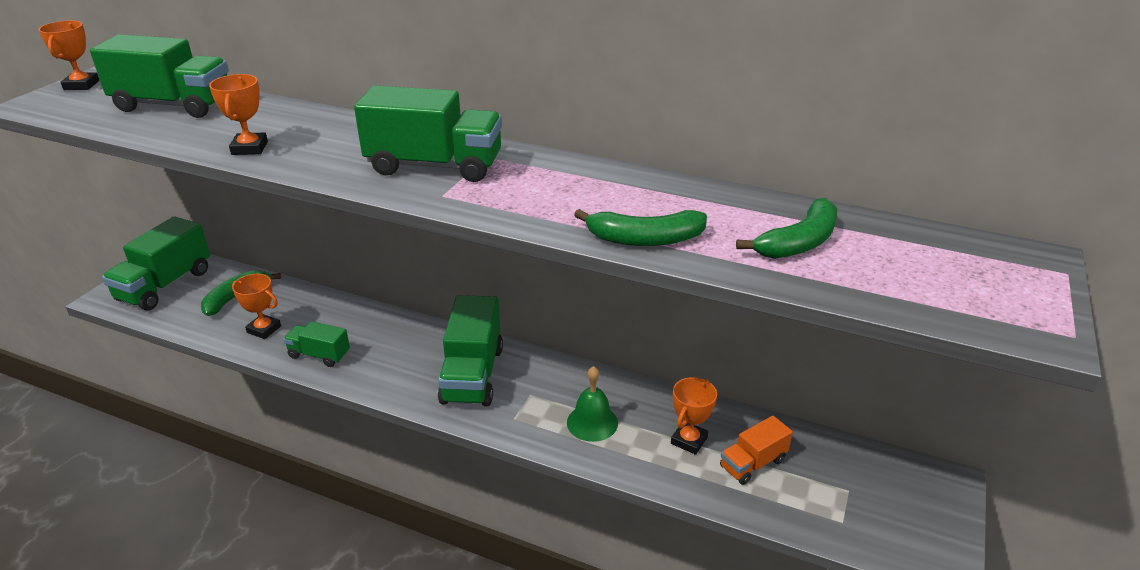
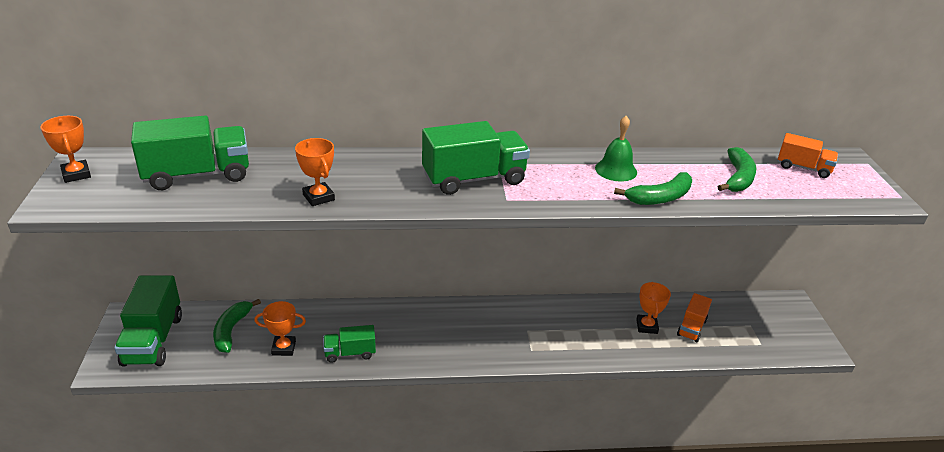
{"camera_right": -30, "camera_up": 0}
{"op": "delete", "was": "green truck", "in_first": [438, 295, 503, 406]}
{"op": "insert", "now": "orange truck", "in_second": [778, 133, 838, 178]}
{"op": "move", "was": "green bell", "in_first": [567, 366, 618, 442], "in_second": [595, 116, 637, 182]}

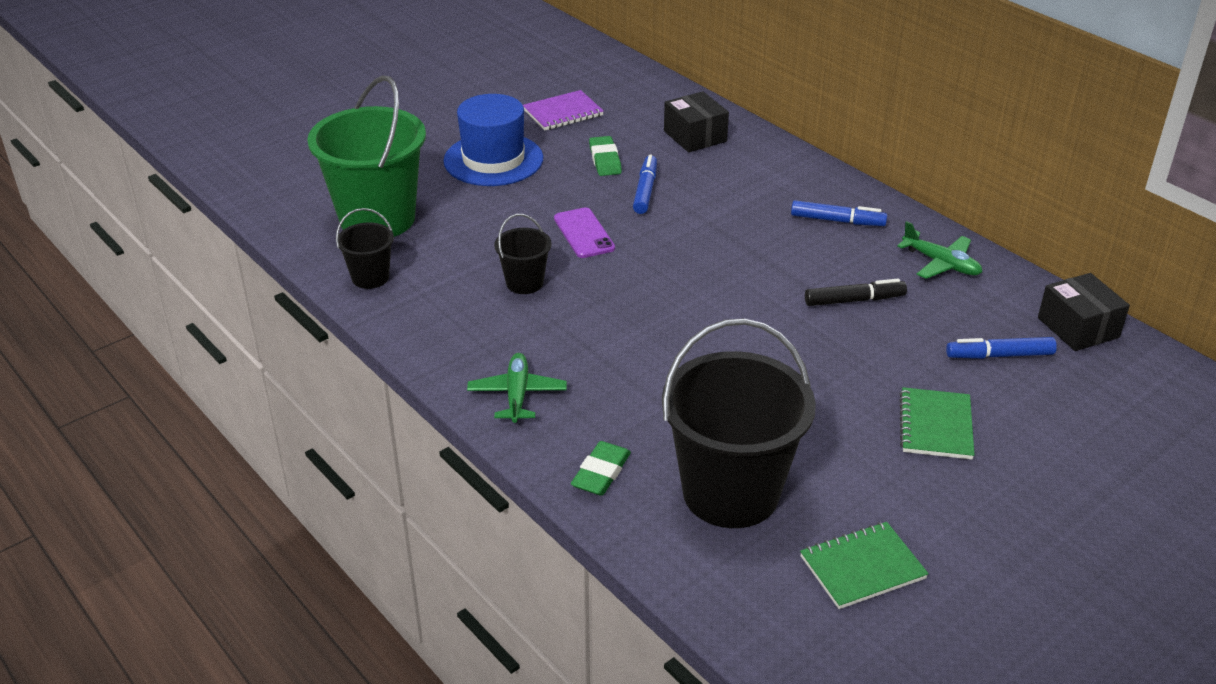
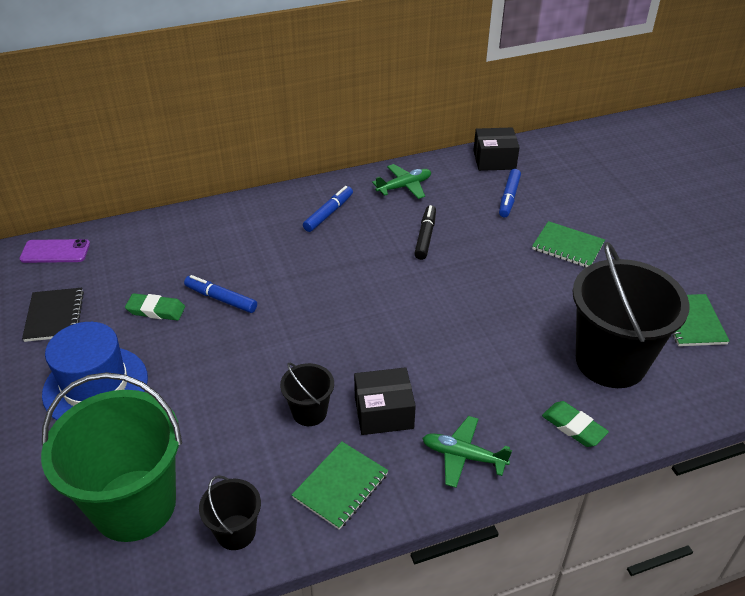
{"camera_right": -70, "camera_up": 5}
{"op": "insert", "now": "green notebook", "in_second": [292, 442, 388, 530]}
{"op": "move", "was": "purple phone", "in_first": [554, 207, 615, 258], "in_second": [20, 239, 90, 263]}
{"op": "move", "was": "black box", "in_first": [664, 91, 729, 152], "in_second": [354, 367, 416, 435]}
{"op": "recolor", "was": "purple notebook", "now": "black notebook", "in_first": [523, 90, 604, 130], "in_second": [22, 288, 84, 342]}

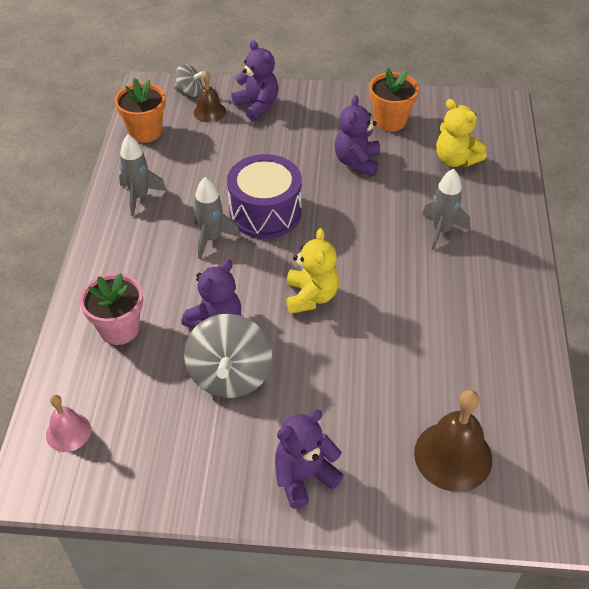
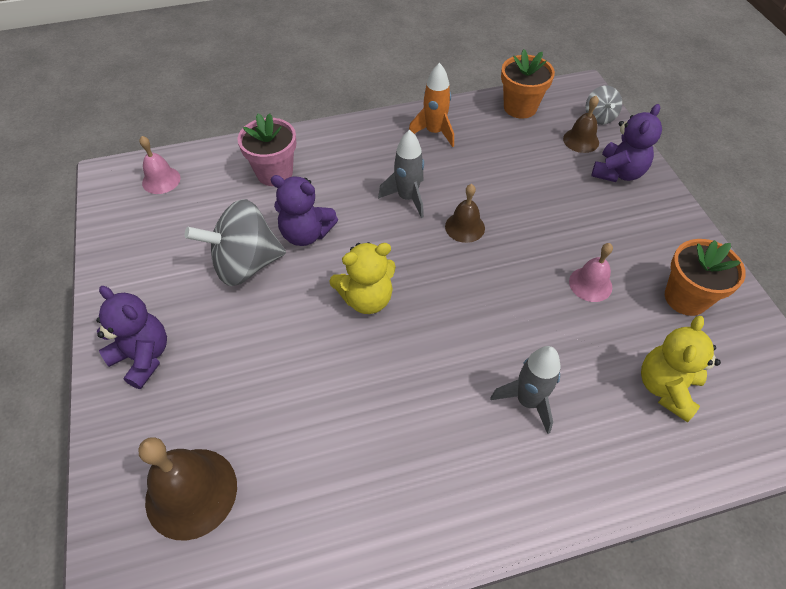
{"camera_right": 70, "camera_up": 5}
{"op": "replace", "was": "purple drum", "now": "brown bell", "in_first": [227, 154, 302, 239], "in_second": [445, 184, 485, 243]}
{"op": "replace", "was": "purple teddy bear", "now": "pink bell", "in_first": [335, 95, 380, 176], "in_second": [569, 243, 613, 302]}
{"op": "recolor", "was": "grey rocket", "now": "orange rocket", "in_first": [119, 134, 167, 216], "in_second": [409, 63, 454, 147]}

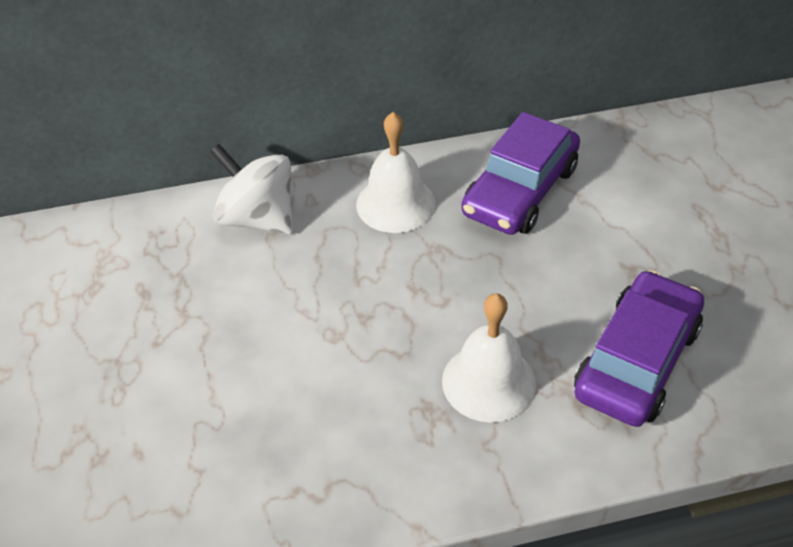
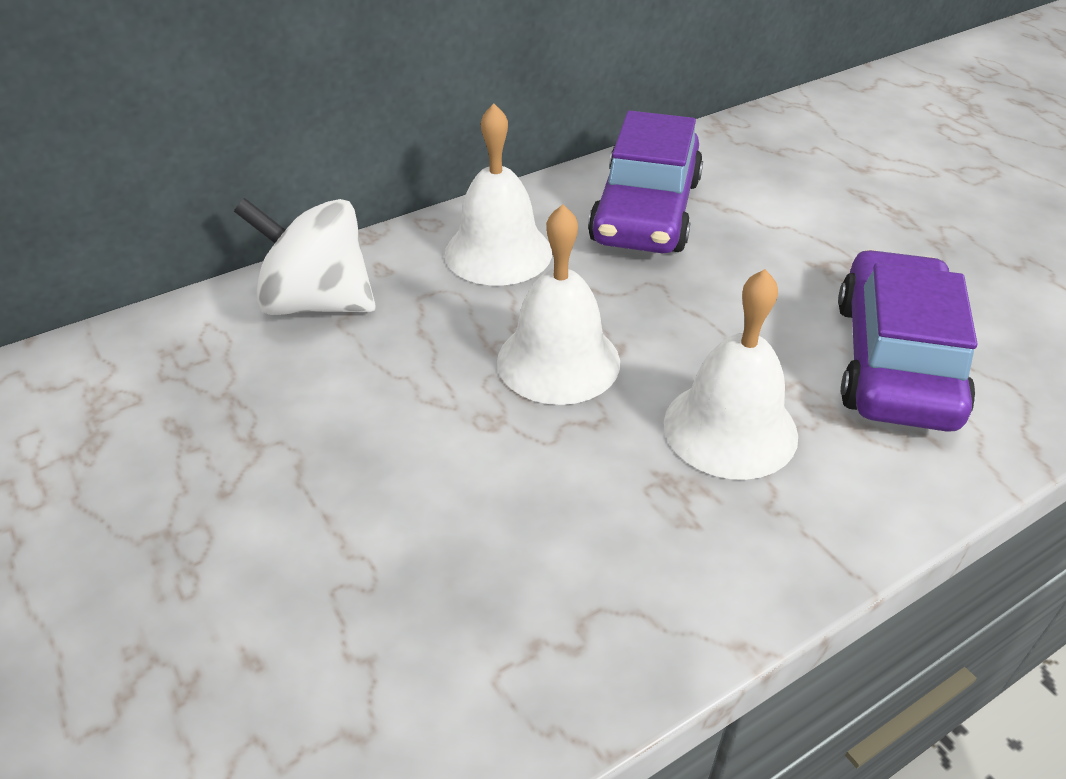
{"camera_right": -20, "camera_up": -5}
{"op": "insert", "now": "white bell", "in_second": [497, 204, 620, 405]}

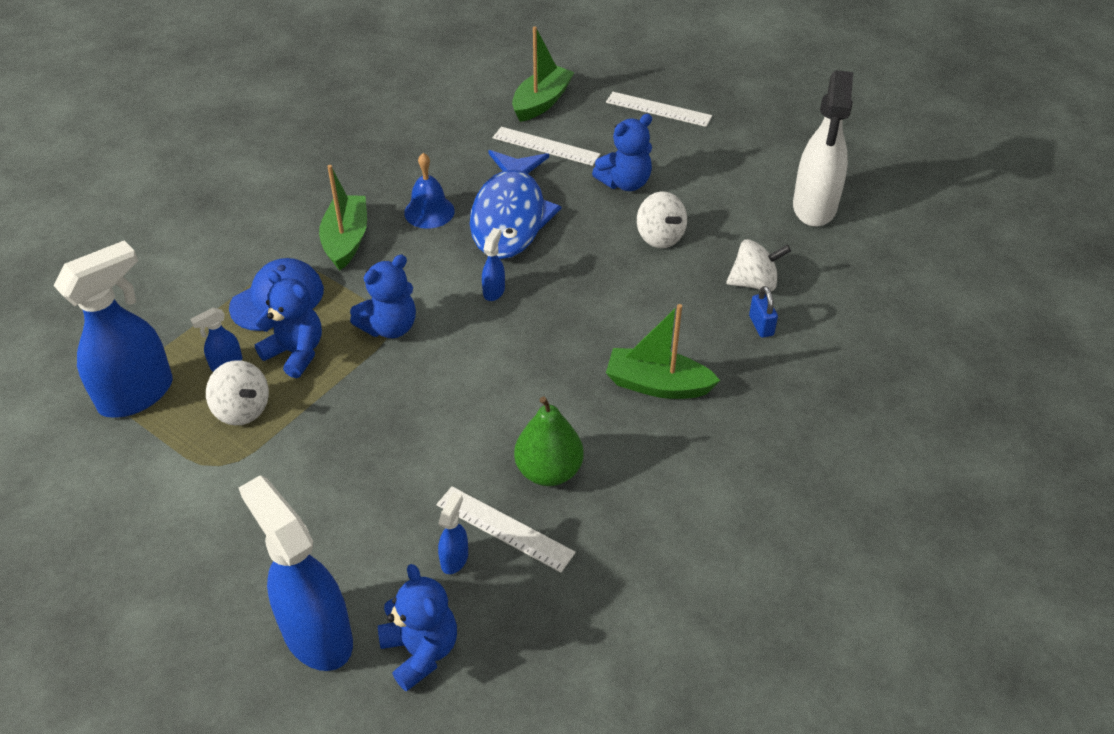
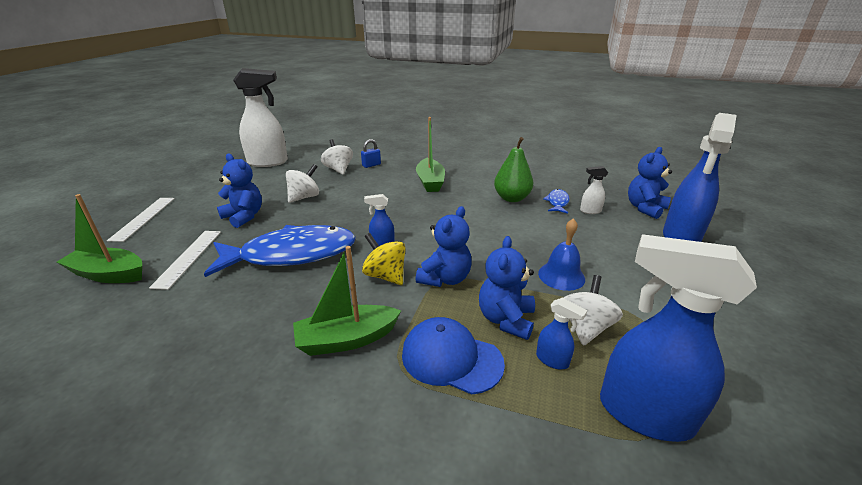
{"camera_right": -110, "camera_up": -15}
{"op": "insert", "now": "yellow spinning top", "in_second": [362, 233, 406, 285]}
{"op": "move", "was": "blue bell", "in_first": [404, 153, 455, 229], "in_second": [538, 218, 585, 291]}
{"op": "replace", "was": "white ruler", "now": "blue fish", "in_first": [436, 486, 576, 573], "in_second": [543, 189, 570, 214]}
{"op": "recolor", "was": "blue spray bottle", "now": "white spray bottle", "in_first": [438, 492, 468, 574], "in_second": [580, 166, 608, 214]}
{"op": "rotate", "was": "blue teddy bear", "in_first": [350, 255, 416, 338], "in_second": [416, 206, 472, 287], "clockwise": 90}

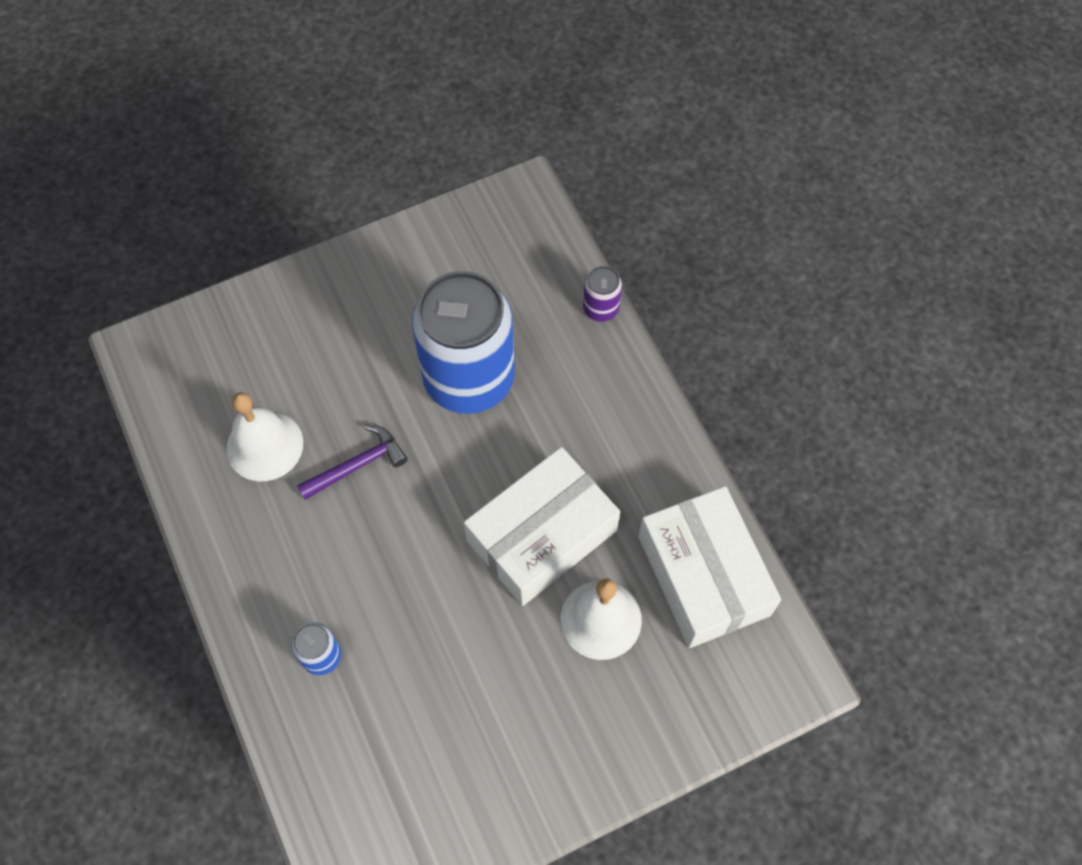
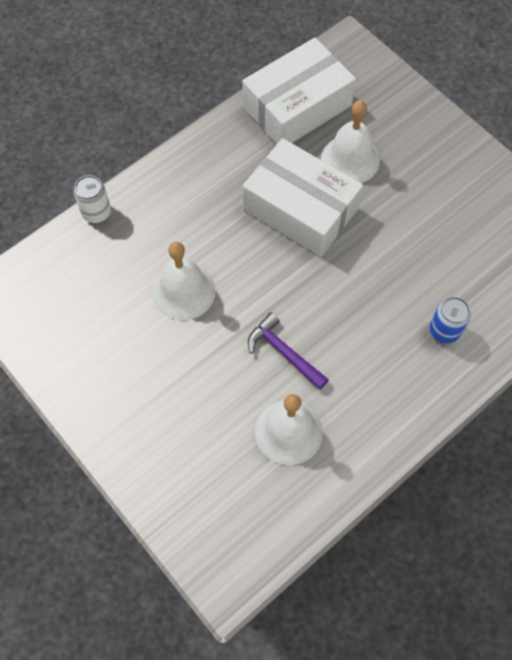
{"camera_right": -105, "camera_up": 0}
{"op": "replace", "was": "blue can", "now": "white bell", "in_first": [412, 271, 515, 414], "in_second": [152, 242, 216, 320]}
{"op": "recolor", "was": "purple can", "now": "white can", "in_first": [583, 266, 622, 322], "in_second": [74, 175, 111, 223]}

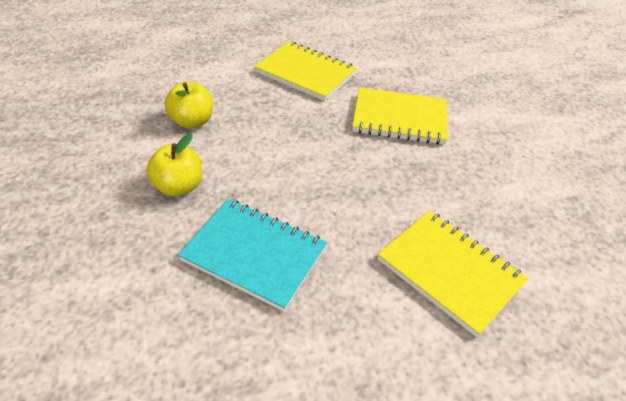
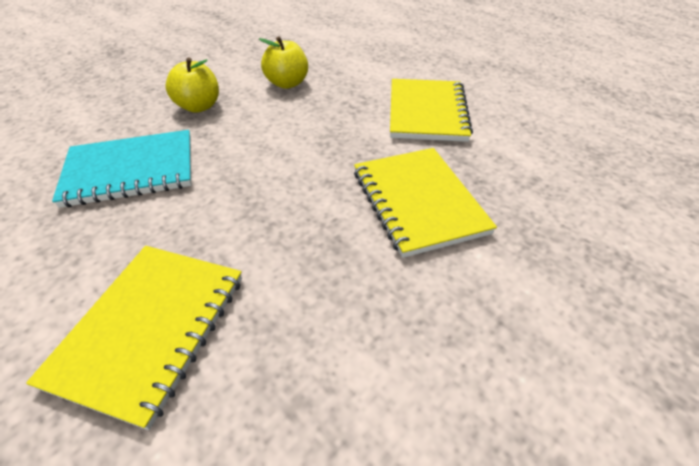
{"camera_right": 65, "camera_up": 0}
{"op": "rotate", "was": "turquoise notebook", "in_first": [178, 199, 327, 311], "in_second": [52, 130, 192, 208], "clockwise": 75}

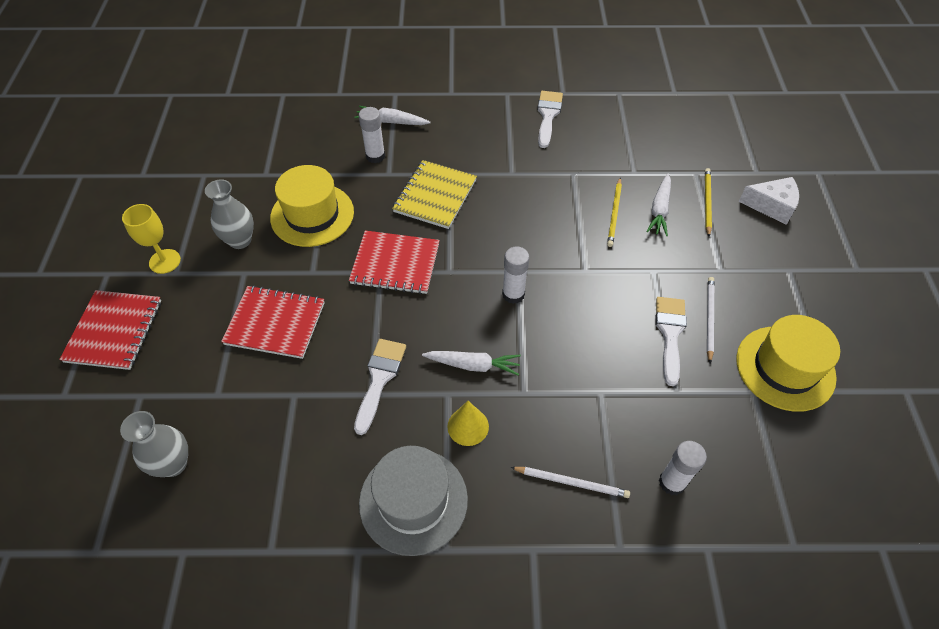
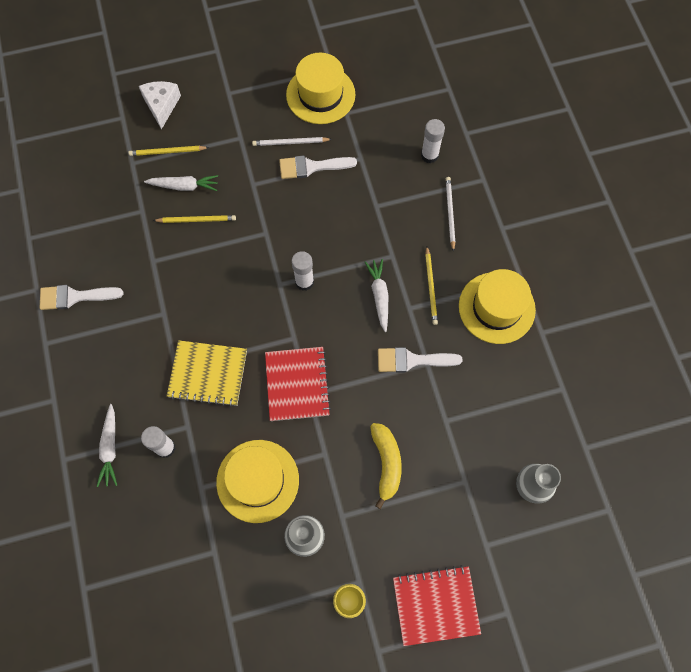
{"camera_right": -105, "camera_up": 15}
{"op": "replace", "was": "red notebook", "now": "yellow banana", "in_first": [221, 285, 325, 359], "in_second": [370, 423, 402, 509]}
{"op": "replace", "was": "yellow cone", "now": "yellow pencil", "in_first": [447, 401, 489, 446], "in_second": [425, 246, 438, 325]}
{"op": "recolor", "was": "grey hat", "now": "yellow hat", "in_first": [359, 446, 468, 556], "in_second": [459, 269, 536, 344]}

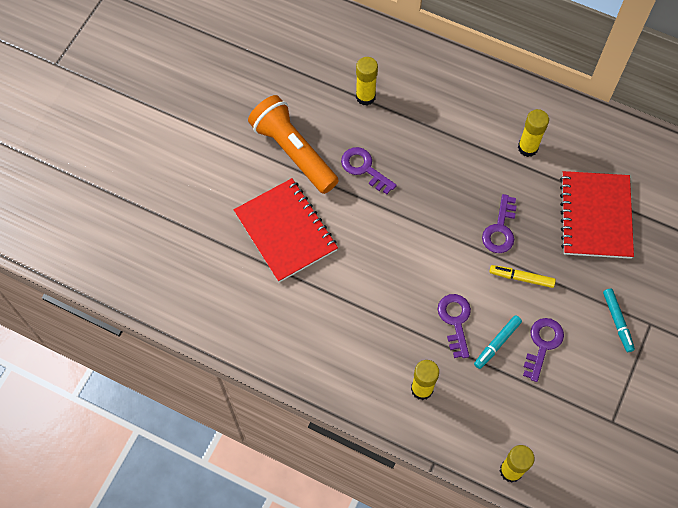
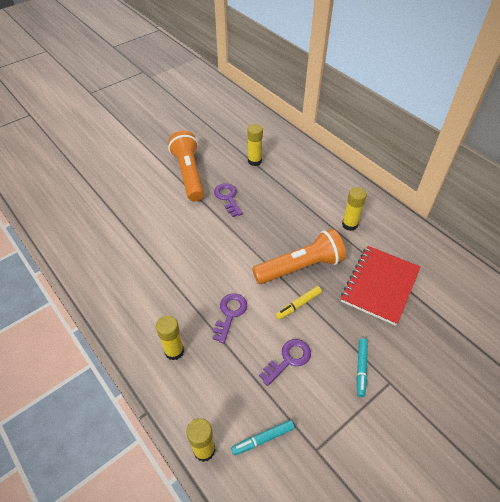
{"camera_right": 25, "camera_up": -15}
{"op": "delete", "was": "red notebook", "in_first": [234, 178, 338, 282]}
{"op": "move", "was": "turquoise marker", "in_first": [474, 315, 522, 369], "in_second": [231, 420, 295, 455]}
{"op": "replace", "was": "purple key", "now": "orange flashlight", "in_first": [482, 194, 517, 253], "in_second": [252, 229, 346, 284]}
{"op": "rotate", "was": "yellow marker", "in_first": [489, 265, 556, 288], "in_second": [275, 286, 322, 320], "clockwise": -75}

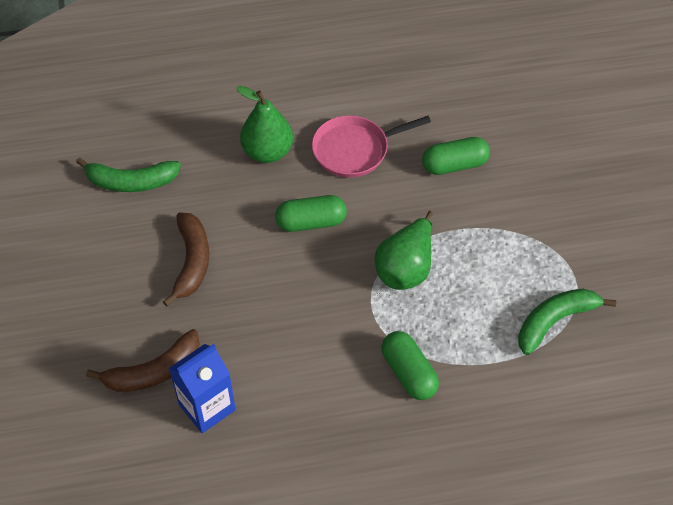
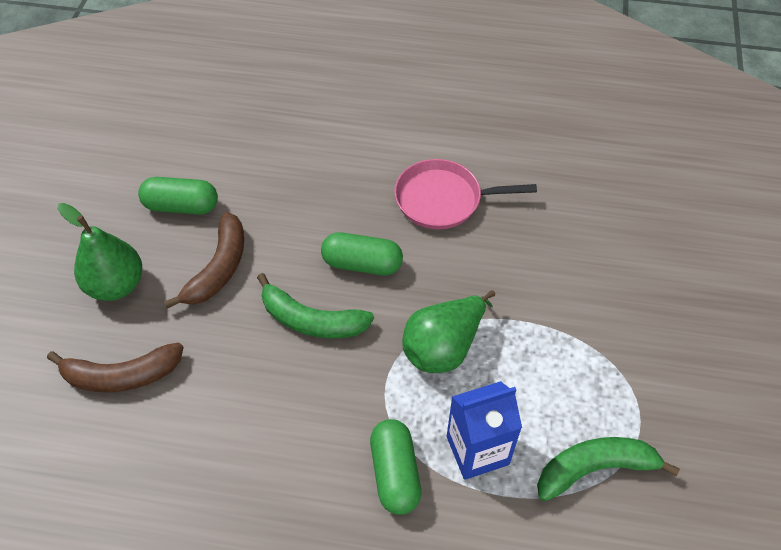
{"camera_right": 20, "camera_up": 0}
{"op": "move", "was": "green banana", "in_first": [76, 157, 181, 192], "in_second": [257, 273, 374, 339]}
{"op": "move", "was": "blue carton", "in_first": [169, 344, 236, 433], "in_second": [447, 381, 522, 480]}
{"op": "move", "was": "green pear", "in_first": [236, 86, 293, 163], "in_second": [58, 203, 142, 301]}
{"op": "move", "was": "green capsule", "in_first": [422, 137, 490, 175], "in_second": [138, 177, 218, 215]}

